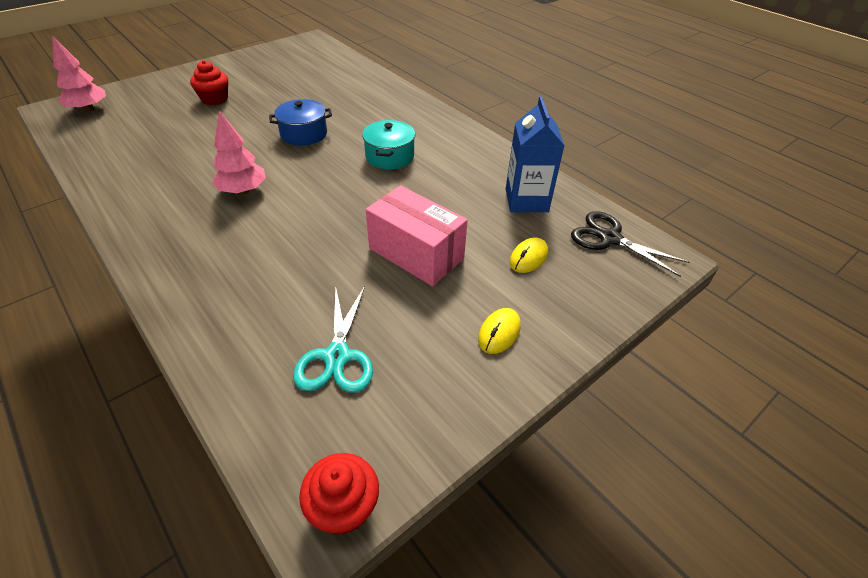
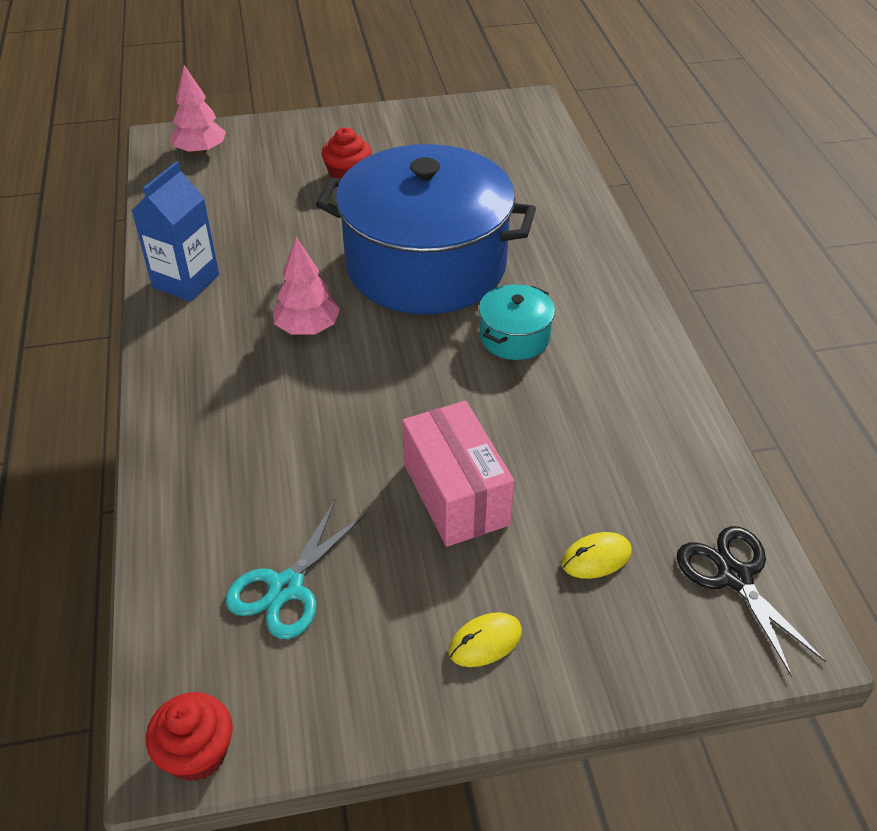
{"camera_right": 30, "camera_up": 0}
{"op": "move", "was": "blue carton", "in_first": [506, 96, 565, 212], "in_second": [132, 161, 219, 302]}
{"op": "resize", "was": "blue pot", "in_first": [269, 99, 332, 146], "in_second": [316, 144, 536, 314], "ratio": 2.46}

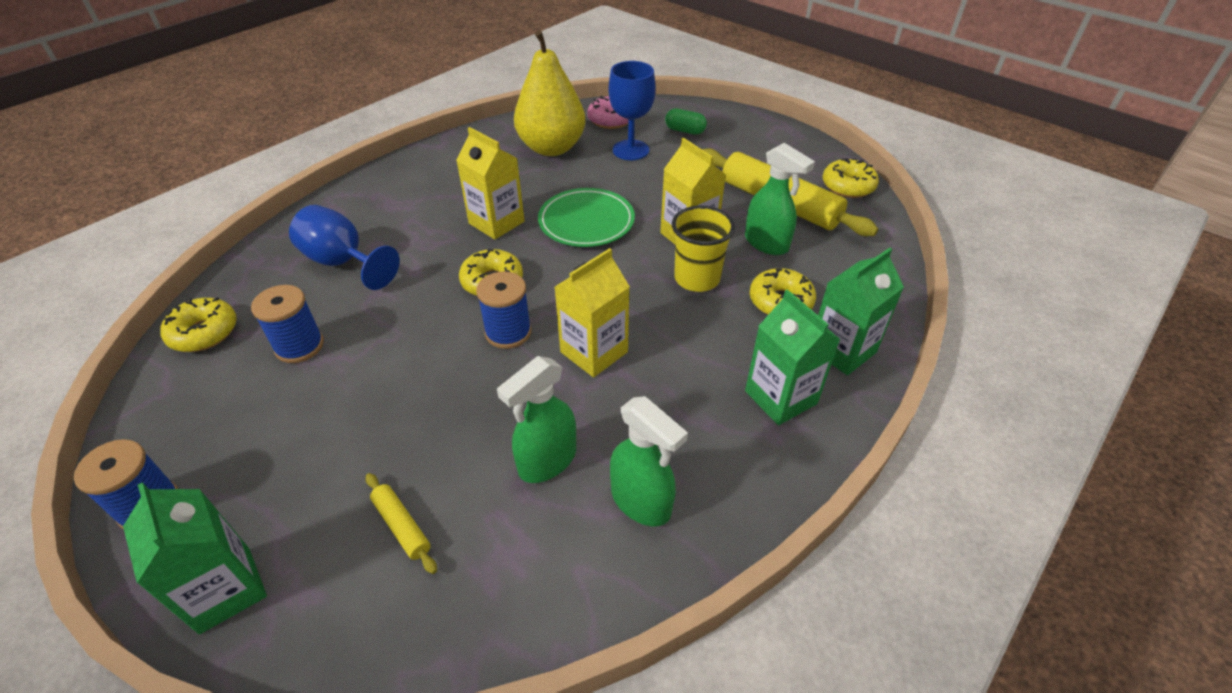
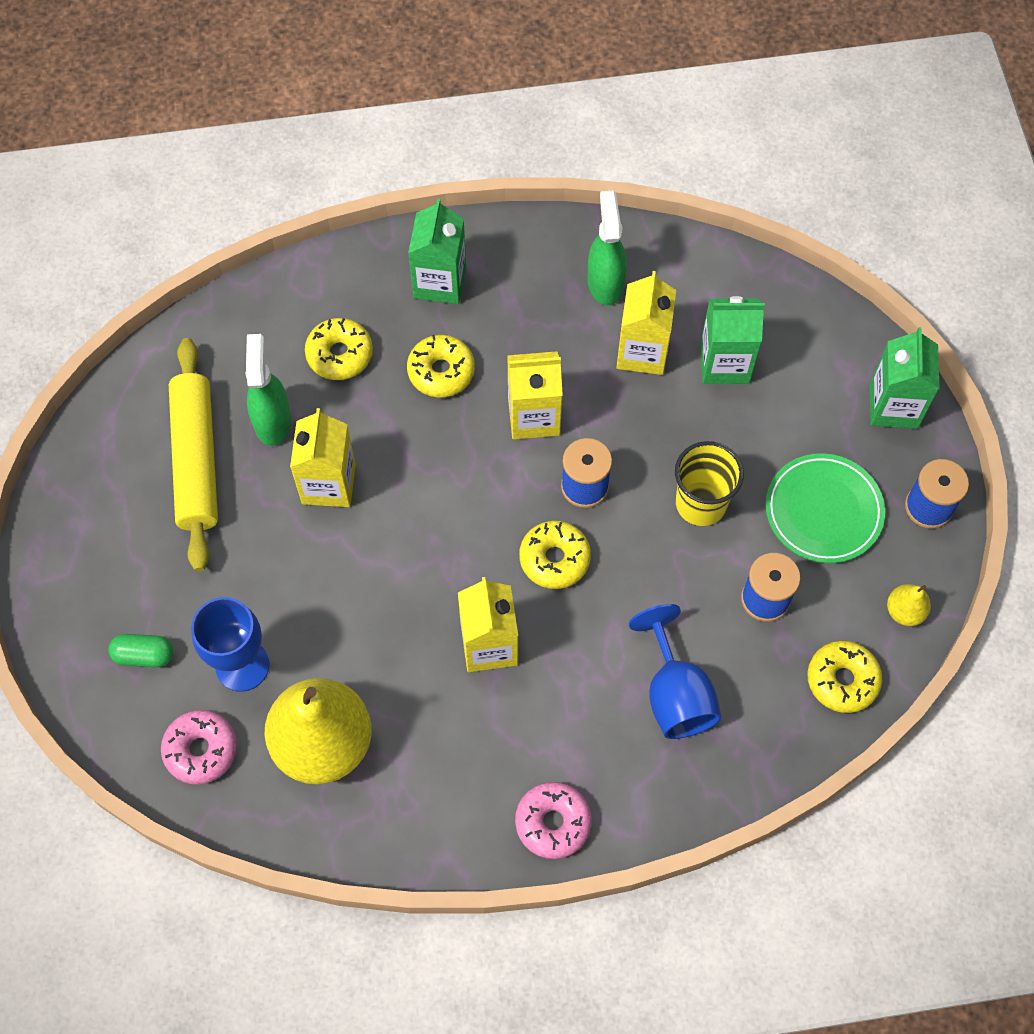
{"camera_right": -140, "camera_up": 20}
{"op": "delete", "was": "yellow rolling pin", "in_first": [366, 473, 437, 574]}
{"op": "insert", "now": "pink donut", "in_second": [515, 782, 592, 859]}
{"op": "insert", "now": "yellow pear", "in_second": [887, 584, 931, 626]}
{"op": "move", "was": "green plate", "in_first": [538, 188, 635, 247], "in_second": [765, 453, 885, 563]}
{"op": "move", "was": "yellow cup", "in_first": [672, 206, 735, 292], "in_second": [675, 441, 744, 526]}
{"op": "move", "was": "green carton", "in_first": [818, 248, 904, 375], "in_second": [700, 296, 765, 384]}
{"op": "move", "was": "yellow donut", "in_first": [822, 158, 879, 198], "in_second": [407, 335, 475, 398]}
{"op": "replace", "was": "green spray bottle", "now": "yellow carton", "in_first": [497, 356, 576, 483], "in_second": [616, 271, 676, 375]}
{"op": "rotate", "was": "green capsule", "in_first": [665, 108, 707, 135], "in_second": [108, 634, 173, 667], "clockwise": -60}

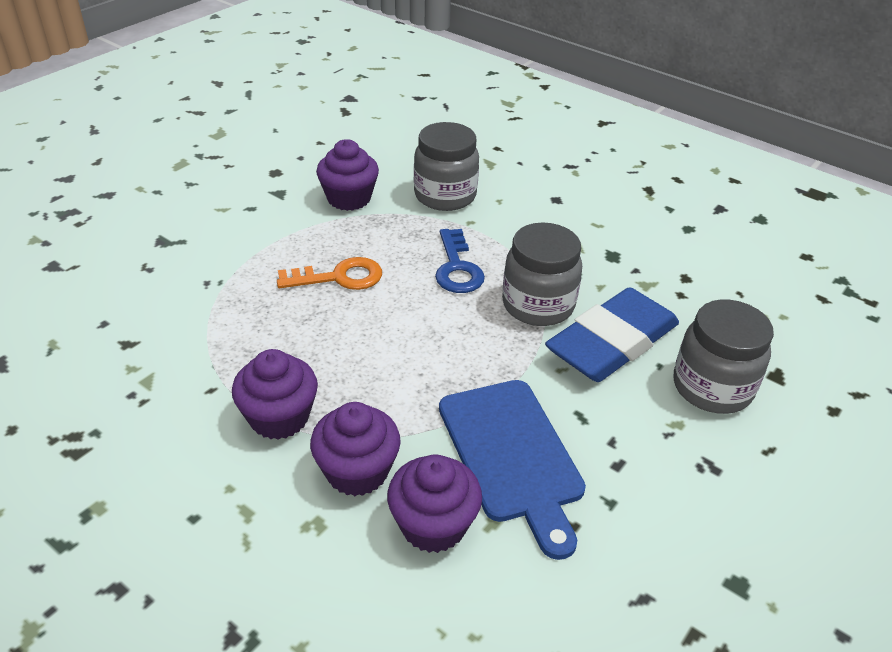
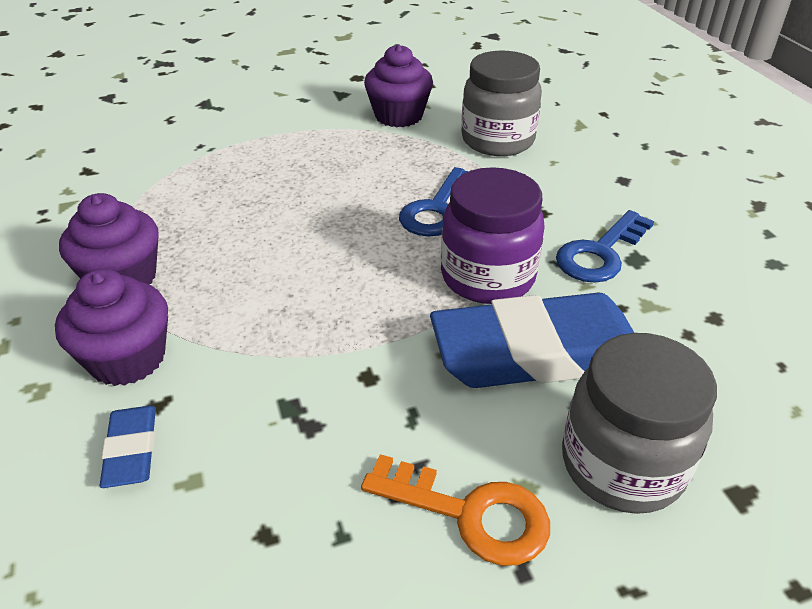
{"camera_right": 35, "camera_up": 0}
{"op": "delete", "was": "blue cutting board", "in_first": [439, 380, 586, 560]}
{"op": "insert", "now": "blue key", "in_second": [556, 210, 654, 283]}
{"op": "move", "was": "orange key", "in_first": [277, 257, 382, 290], "in_second": [361, 454, 550, 566]}
{"op": "replace", "was": "purple cupcake", "now": "blue eraser", "in_first": [387, 455, 482, 553], "in_second": [99, 406, 156, 488]}
{"op": "recolor", "was": "grey jar", "now": "purple jar", "in_first": [502, 222, 582, 326], "in_second": [441, 167, 545, 304]}

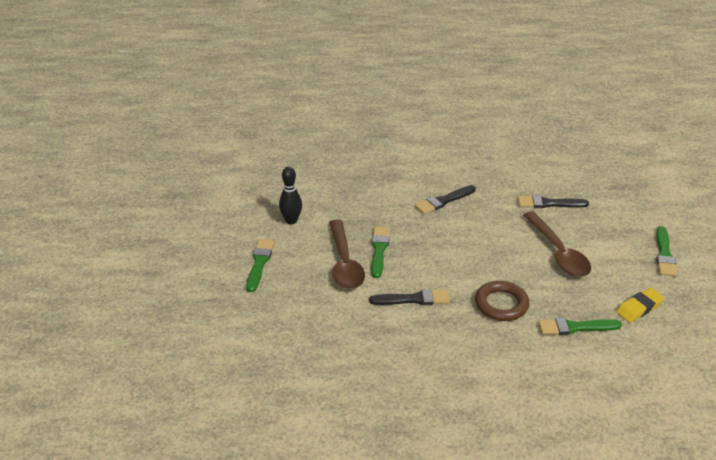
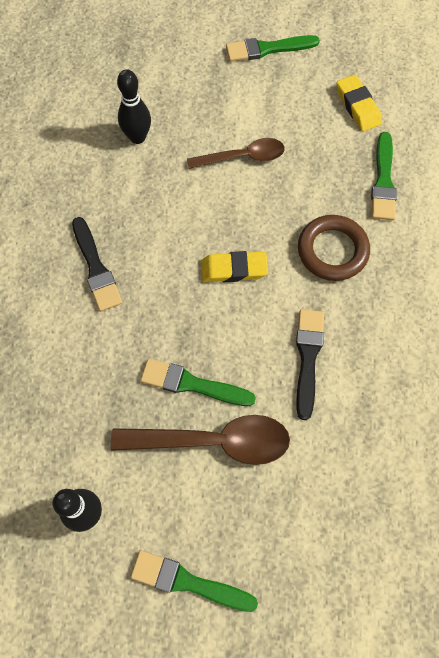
{"camera_right": -80, "camera_up": 30}
{"op": "insert", "now": "yellow eraser", "in_second": [201, 251, 268, 282]}
{"op": "replace", "was": "black brush", "now": "black bowling pin", "in_first": [518, 195, 589, 208], "in_second": [117, 69, 151, 144]}
{"op": "rotate", "was": "green brush", "in_first": [656, 226, 677, 276], "in_second": [226, 35, 320, 62], "clockwise": 150}
{"op": "resize", "was": "brown spoon", "in_first": [523, 212, 591, 277], "in_second": [187, 138, 285, 169], "ratio": 0.65}

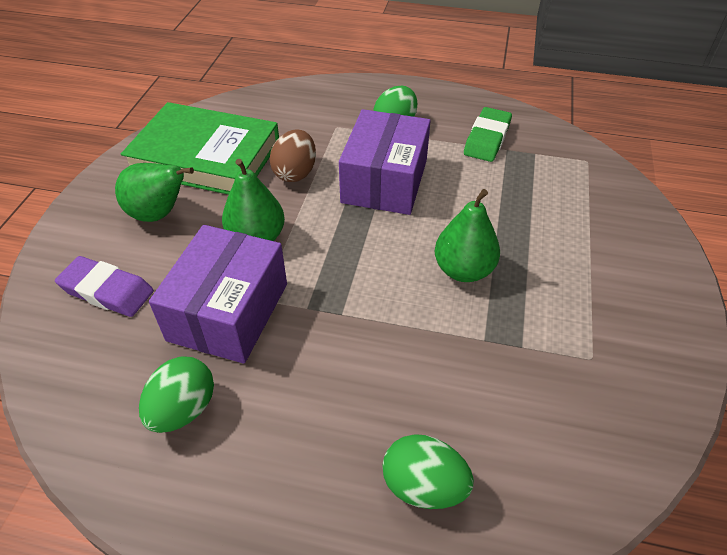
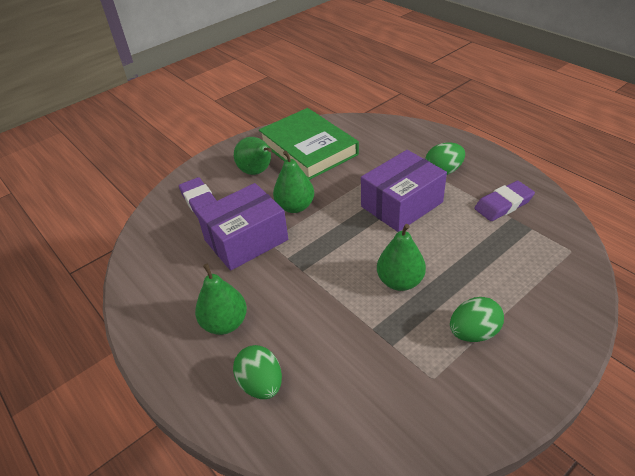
{"camera_right": 40, "camera_up": -5}
{"op": "delete", "was": "brown egg", "in_first": [270, 130, 316, 182]}
{"op": "insert", "now": "green pear", "in_second": [195, 263, 247, 335]}
{"op": "move", "was": "green egg", "in_first": [139, 356, 214, 433], "in_second": [450, 297, 504, 342]}
{"op": "recolor", "was": "green eraser", "now": "purple eraser", "in_first": [464, 107, 512, 162], "in_second": [474, 181, 535, 221]}

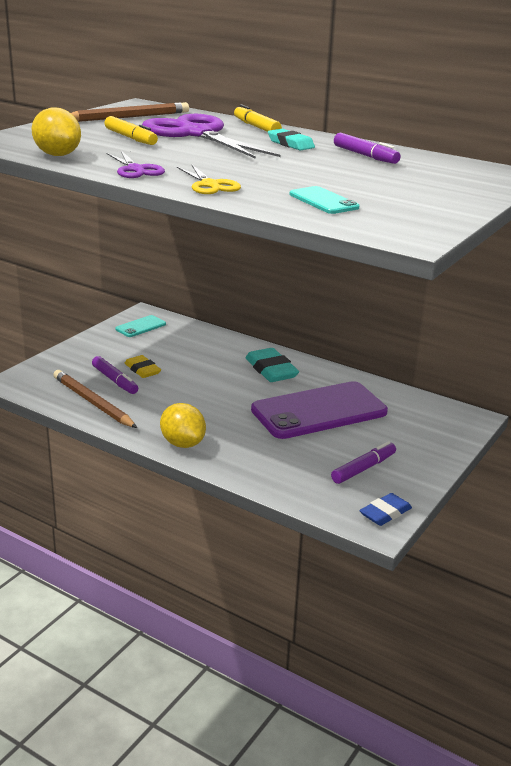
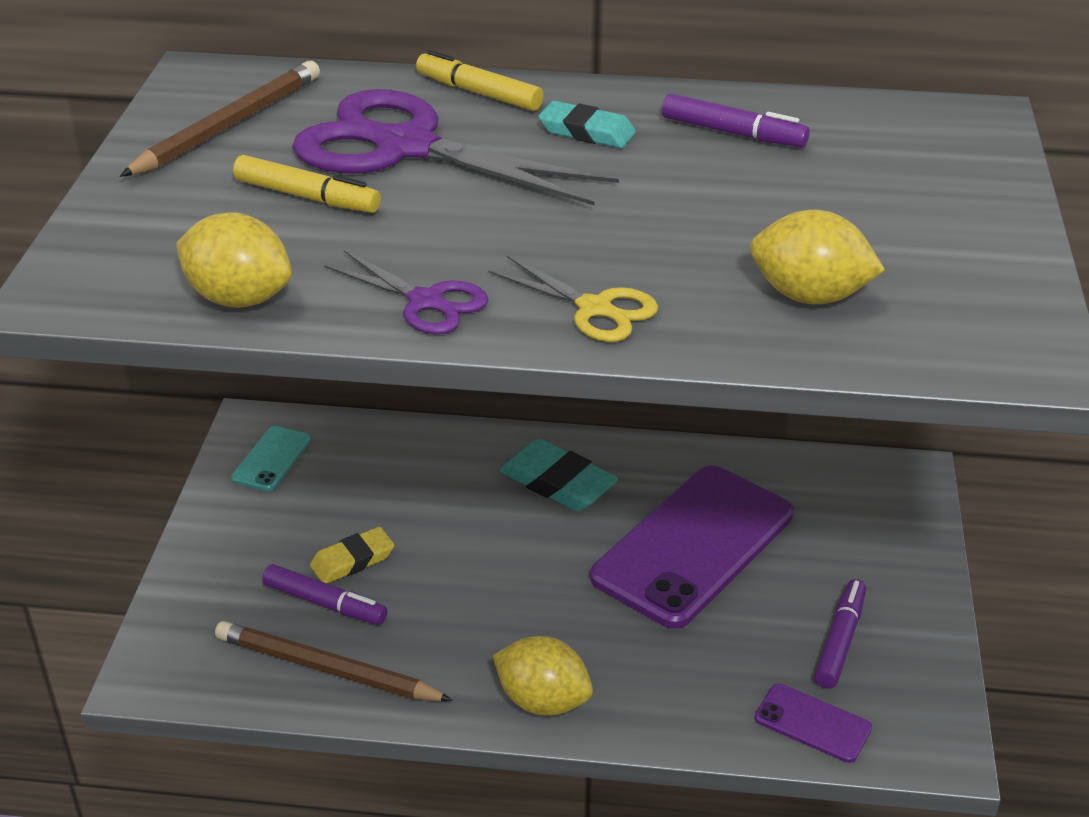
{"camera_right": -25, "camera_up": 10}
{"op": "delete", "was": "blue eraser", "in_first": [360, 493, 412, 526]}
{"op": "insert", "now": "purple phone", "in_second": [755, 683, 872, 763]}
{"op": "replace", "was": "turquoise phone", "now": "yellow lemon", "in_first": [290, 186, 360, 214], "in_second": [750, 210, 885, 304]}
{"op": "rotate", "was": "yellow eraser", "in_first": [125, 355, 161, 378], "in_second": [310, 527, 395, 584], "clockwise": -60}

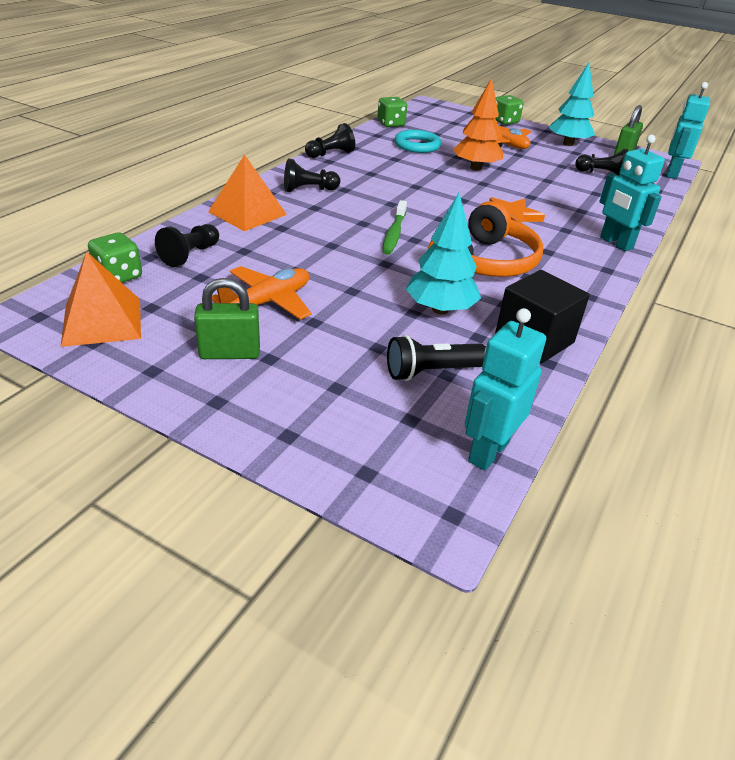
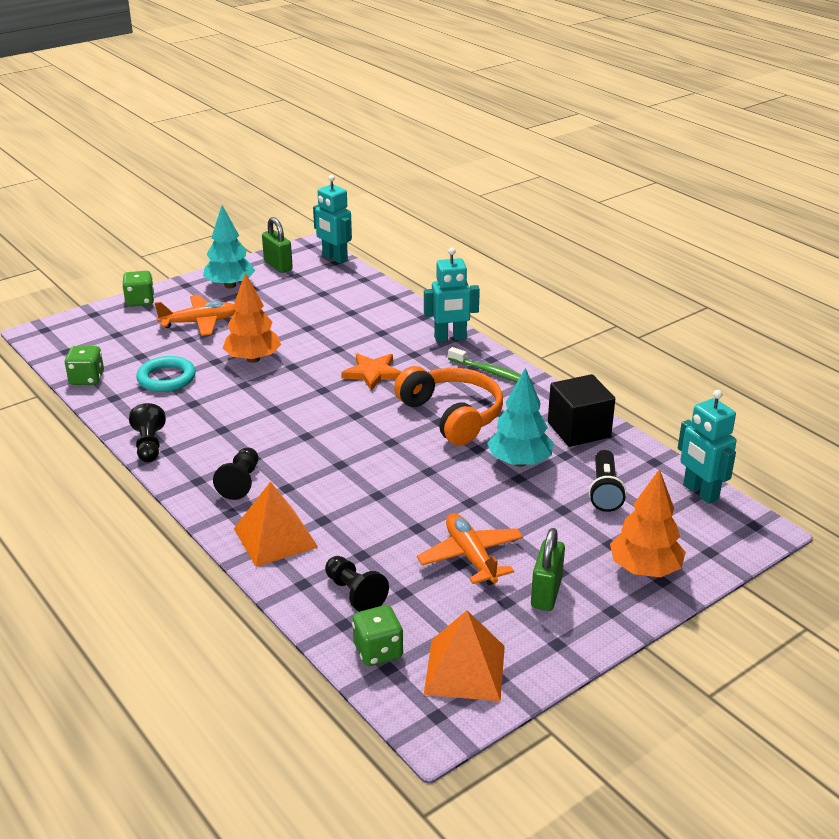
{"camera_right": -65, "camera_up": -5}
{"op": "delete", "was": "black pawn", "in_first": [575, 149, 628, 175]}
{"op": "insert", "now": "orange tree", "in_second": [610, 469, 686, 577]}
{"op": "move", "was": "green toothbrush", "in_first": [382, 200, 407, 255], "in_second": [448, 347, 532, 382]}

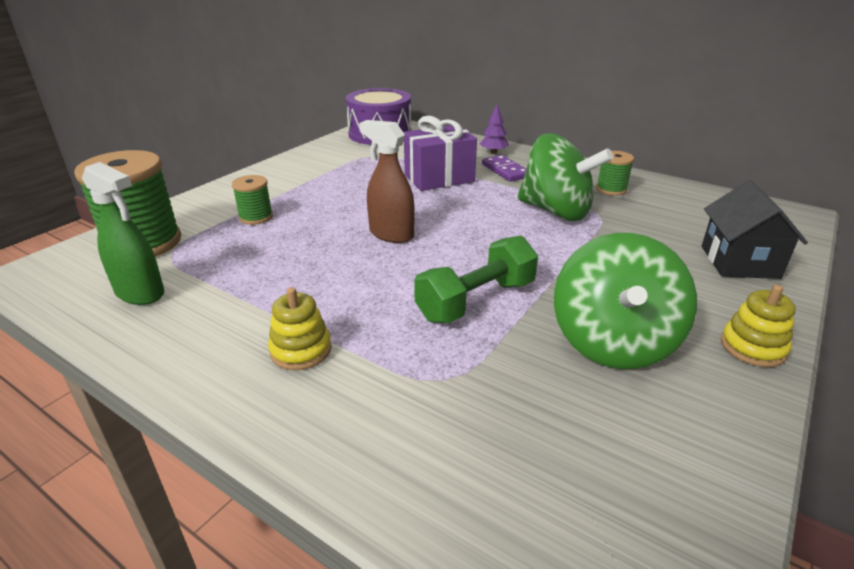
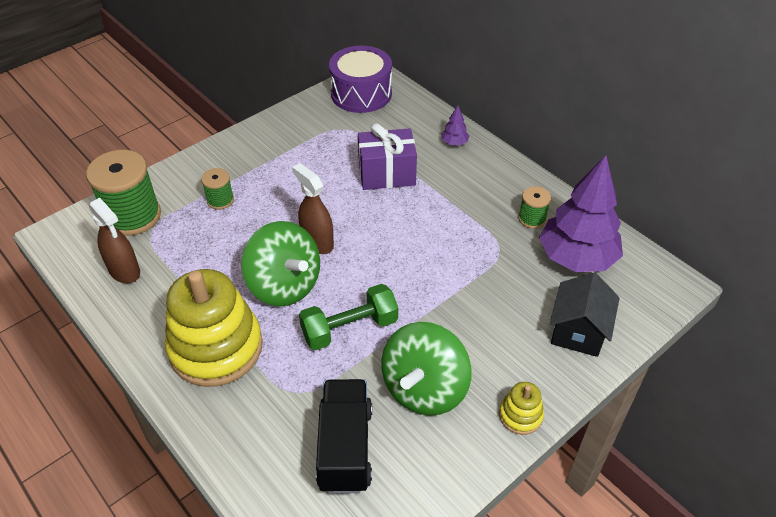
{"camera_right": 15, "camera_up": 15}
{"op": "delete", "was": "purple domino", "in_first": [482, 155, 527, 182]}
{"op": "insert", "now": "black truck", "in_second": [316, 379, 372, 494]}
{"op": "insert", "now": "purple tree", "in_second": [539, 155, 623, 272]}
{"op": "move", "was": "green spinning top", "in_first": [517, 133, 613, 221], "in_second": [241, 221, 320, 306]}
{"op": "recolor", "was": "green spray bottle", "now": "brown spray bottle", "in_first": [82, 162, 164, 305], "in_second": [88, 198, 140, 283]}
{"op": "resize", "was": "yellow stacking toy", "in_first": [268, 287, 331, 370], "in_second": [165, 269, 263, 387], "ratio": 2.28}

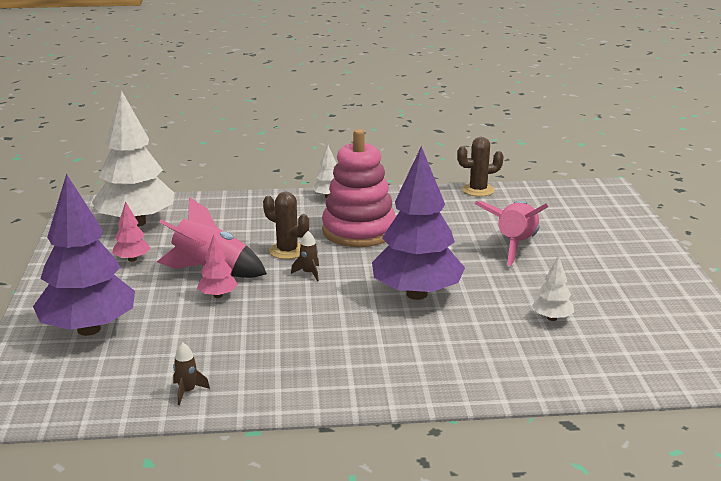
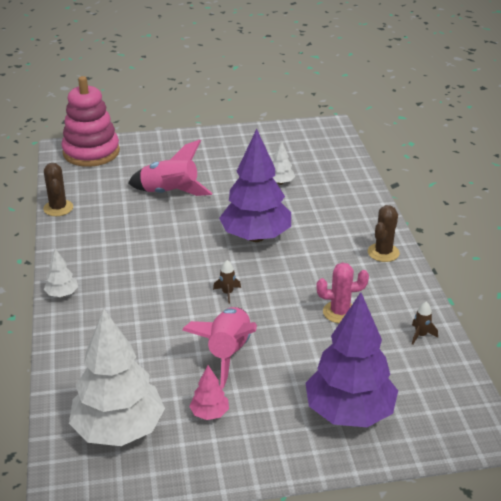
{"camera_right": -95, "camera_up": 10}
{"op": "delete", "was": "pink tree", "in_first": [197, 235, 238, 298]}
{"op": "insert", "now": "pink cactus", "in_second": [316, 262, 369, 323]}
{"op": "move", "was": "brown cactus", "in_first": [263, 192, 309, 259], "in_second": [368, 205, 400, 262]}
{"op": "move", "was": "pink stacking toy", "in_first": [322, 129, 396, 247], "in_second": [61, 76, 120, 167]}

